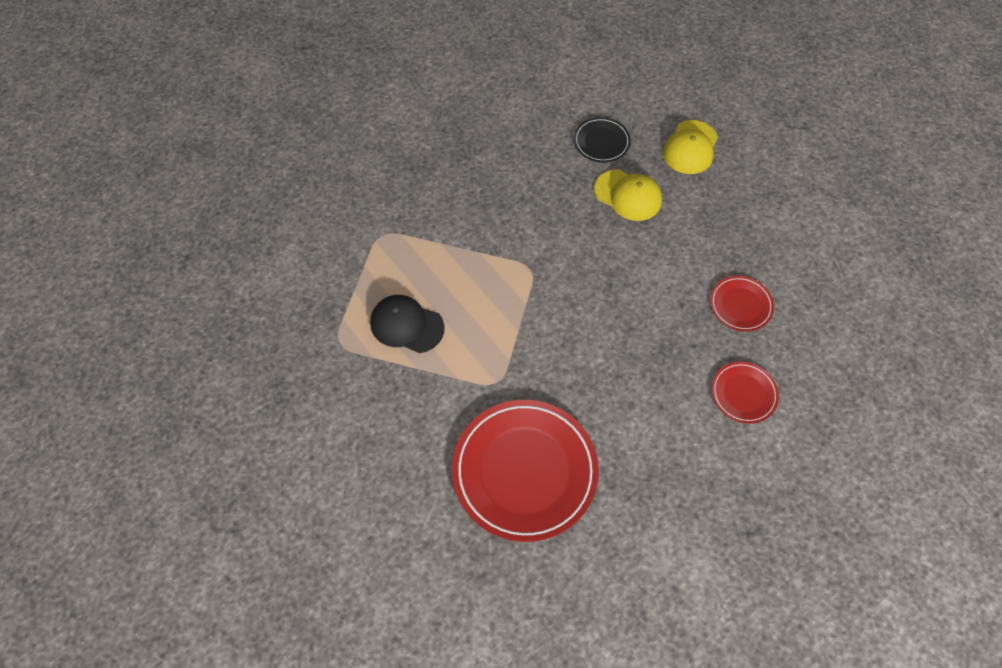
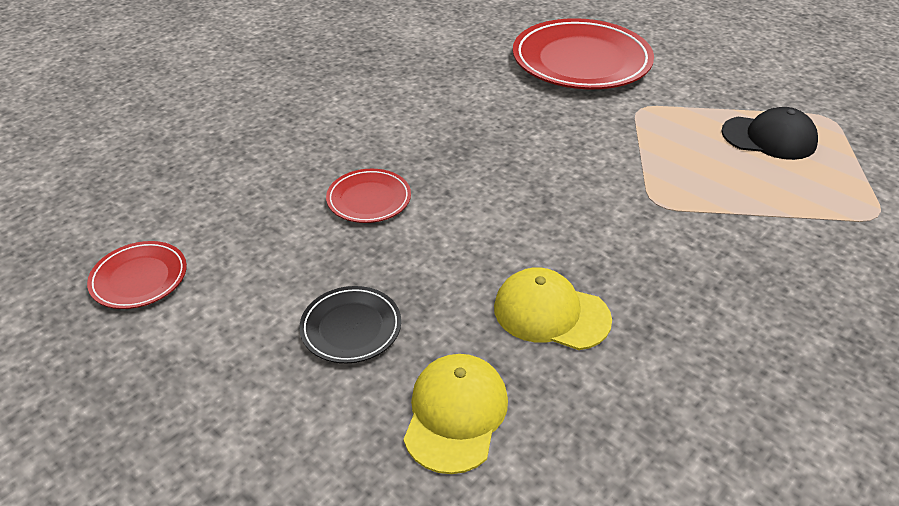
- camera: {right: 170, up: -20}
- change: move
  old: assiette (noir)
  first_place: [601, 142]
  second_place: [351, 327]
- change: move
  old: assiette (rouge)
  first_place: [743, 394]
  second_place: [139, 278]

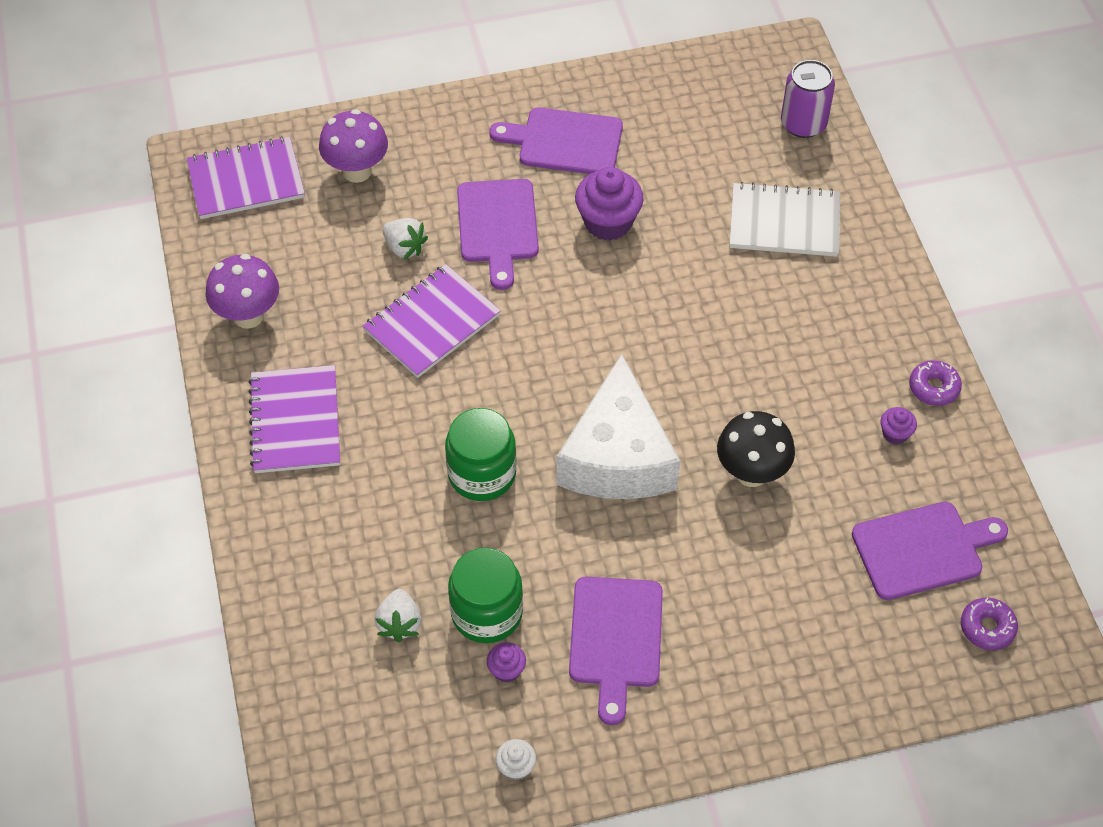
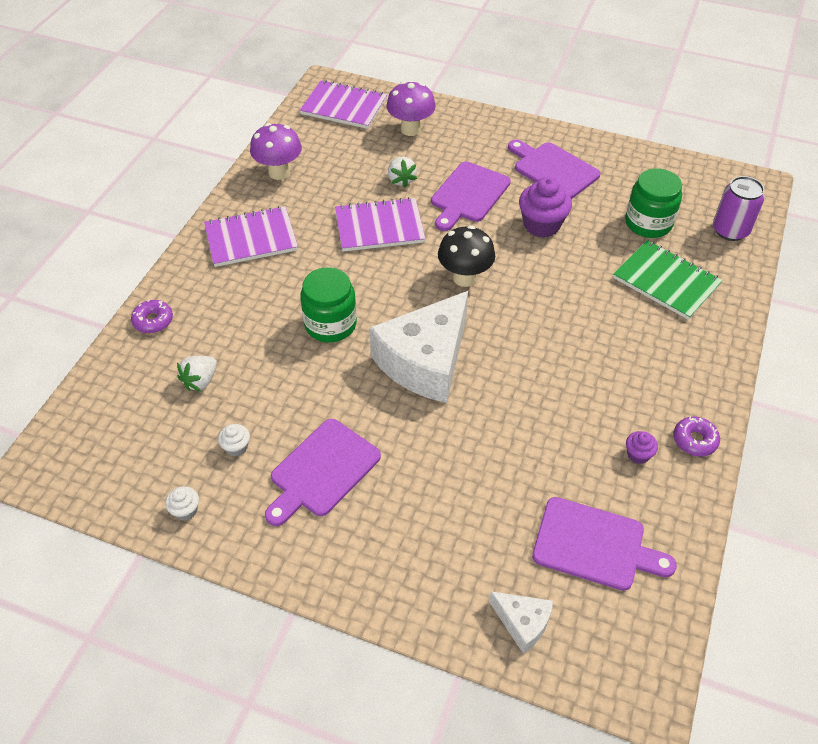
- camera: {right: 35, up: -5}
- change: rotate
  old: carnet (violet)
  first_place: [295, 421]
  second_place: [251, 238]
  degrees: 45
- change: move
  old: bocal (vert)
  first_place: [487, 613]
  second_place: [648, 223]
- change: recolor
  old: muffin (violet)
  new: muffin (blanc)
  first_place: [506, 670]
  second_place: [236, 447]
- change: move
  old: champignon (noir)
  first_place: [751, 473]
  second_place: [464, 278]
- change: recolor
  old: carnet (blanc)
  new: carnet (vert)
  first_place: [784, 222]
  second_place: [666, 281]
- change: move
  old: beignet (violet)
  first_place: [987, 627]
  second_place: [153, 321]
- change: insert
  new: fromage (blanc)
  second_place: [522, 623]

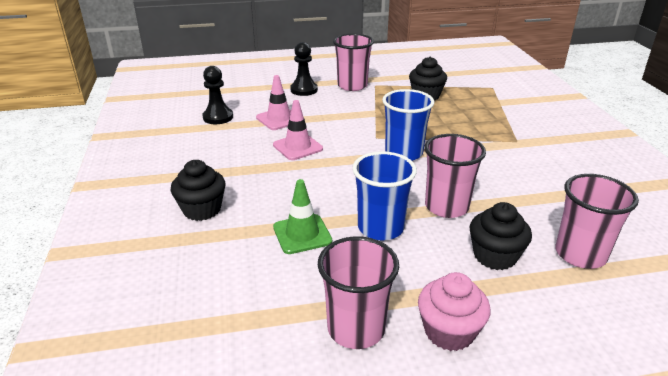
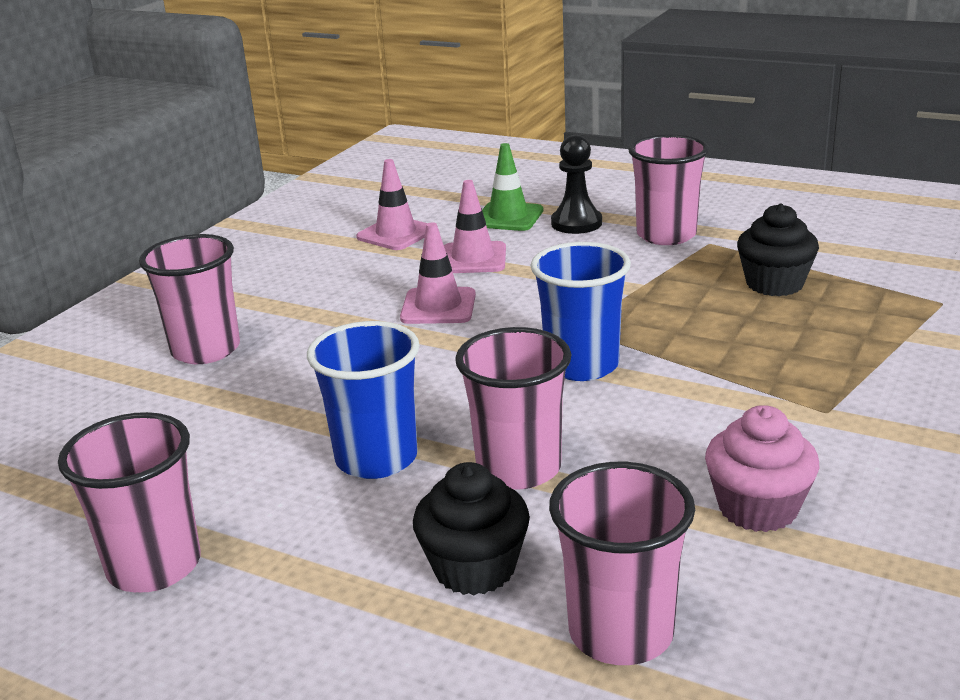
- camera: {right: 40, up: -5}
- change: replace
  old: muffin (noir)
  new: gobelet (rose)
  first_place: [202, 209]
  second_place: [206, 350]
- change: replace
  old: pion (noir)
  new: cône de chantier (rose)
  first_place: [218, 117]
  second_place: [396, 234]
- change: move
  old: cône de chantier (vert)
  first_place: [302, 234]
  second_place: [508, 217]
- change: move
  old: muffin (rose)
  first_place: [449, 332]
  second_place: [758, 508]

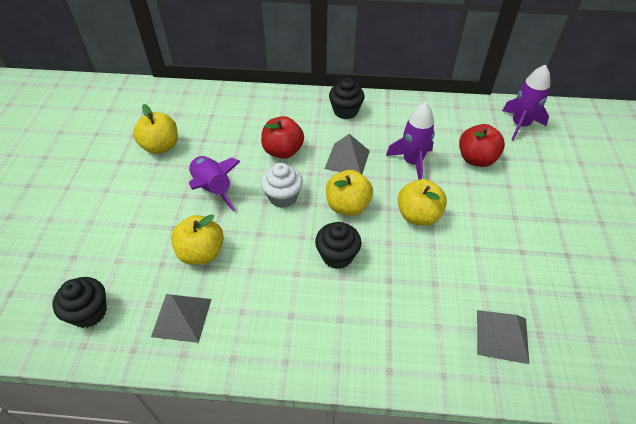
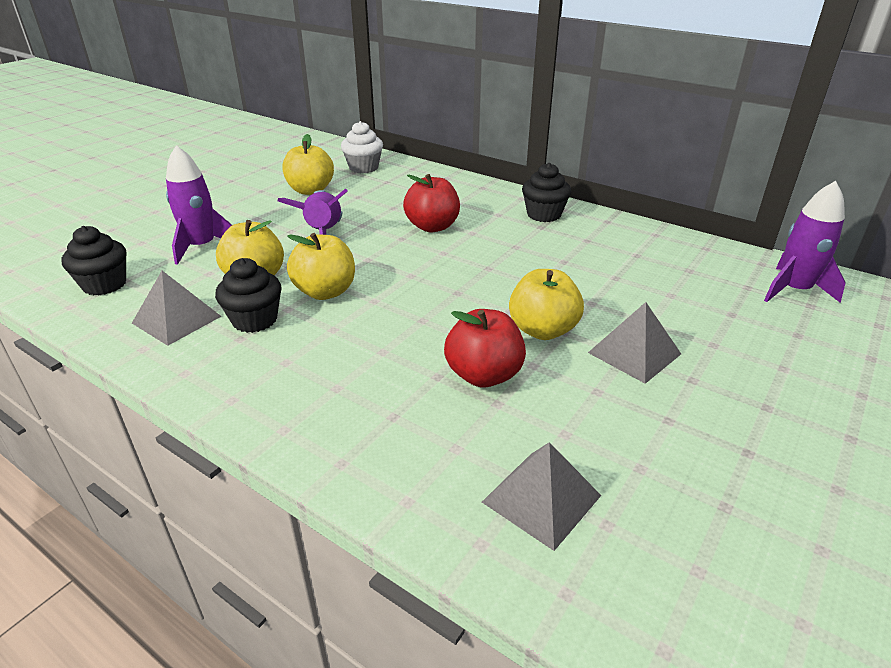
- camera: {right: 30, up: -15}
- change: move
  old: muffin (blanc)
  first_place: [283, 197]
  second_place: [363, 167]
- change: move
  old: muffin (noir)
  first_place: [337, 256]
  second_place: [255, 320]
- change: move
  old: pyramide (gris)
  first_place: [347, 159]
  second_place: [634, 353]
- change: move
  old: pomme (jaune)
  first_place: [347, 206]
  second_place: [325, 292]
- change: move
  old: fusée (violet)
  first_place: [412, 162]
  second_place: [202, 246]
- change: move
  old: pomme (rouge)
  first_place: [476, 159]
  second_place: [484, 375]

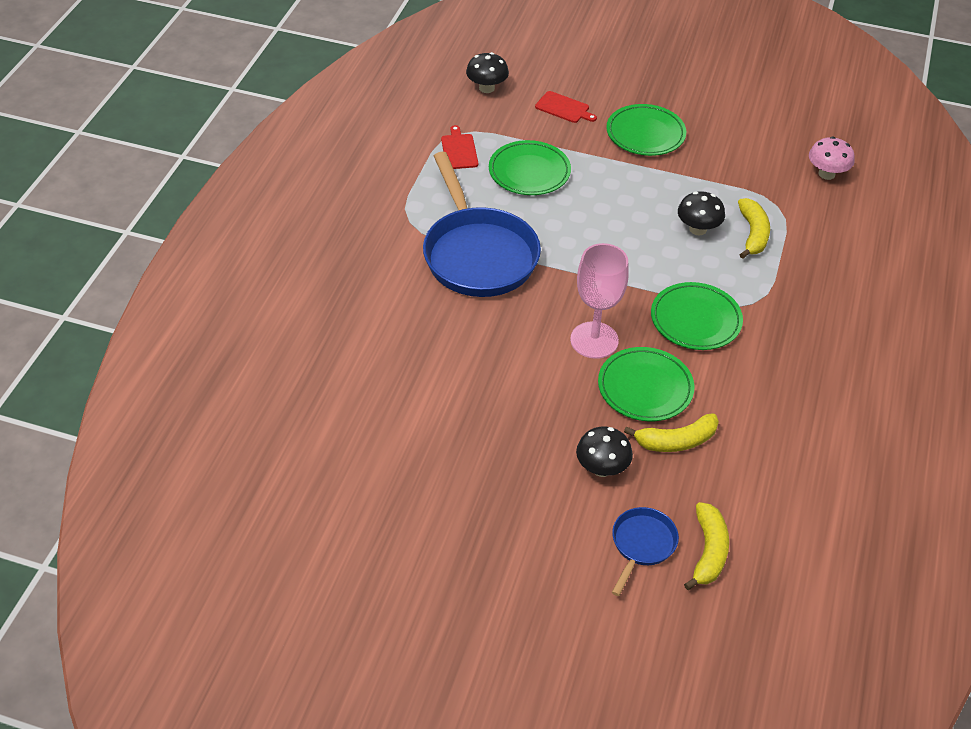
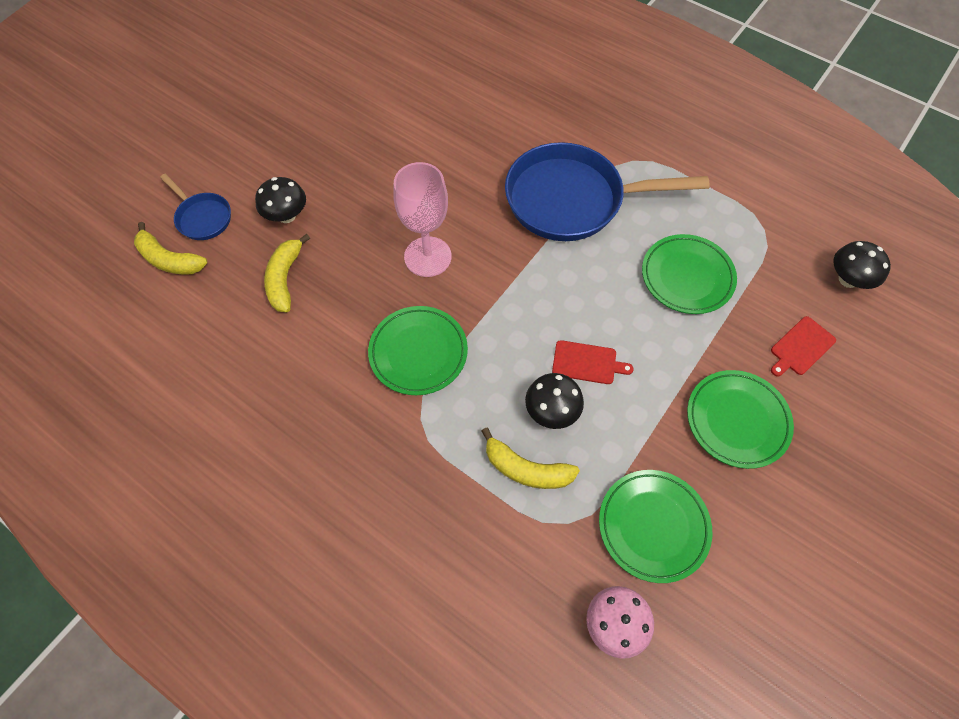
- camera: {right: 110, up: 15}
- change: move
  old: planche à découper (rouge)
  first_place: [459, 150]
  second_place: [587, 363]
- change: move
  old: assiette (vert)
  first_place: [645, 388]
  second_place: [653, 526]

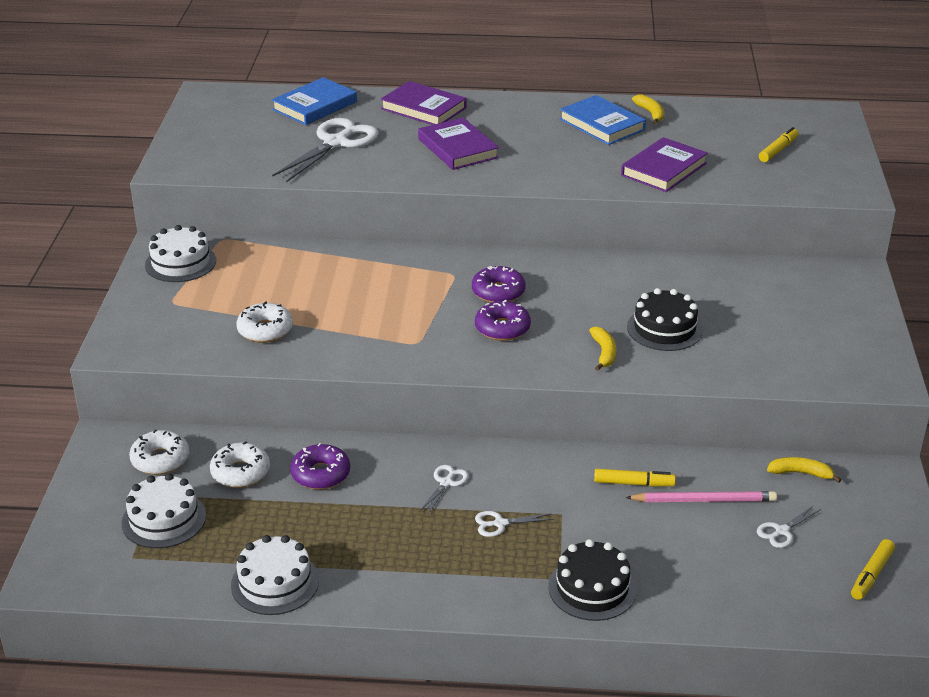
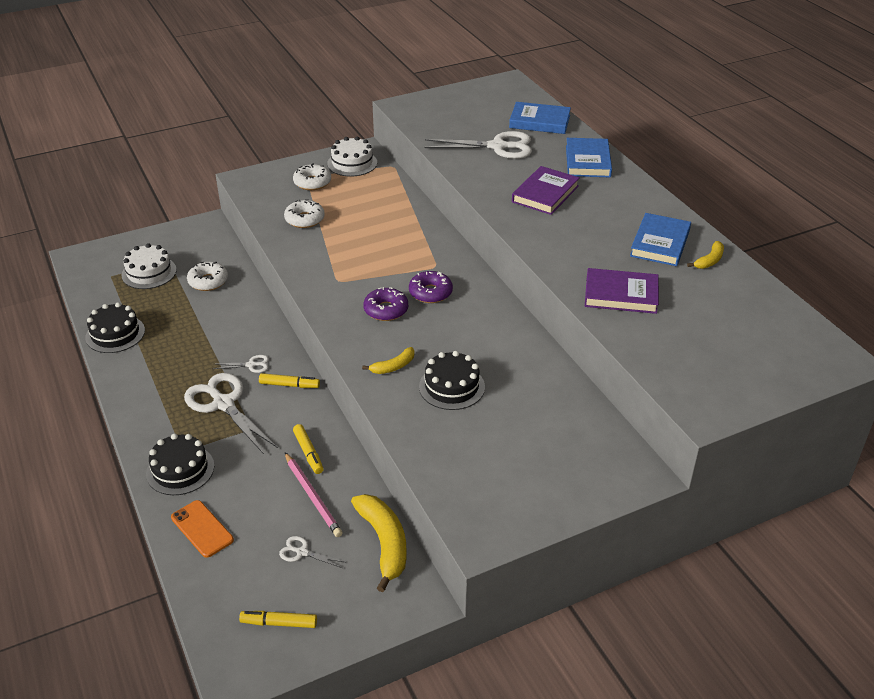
- camera: {right: 60, up: 5}
- change: move
  old: beignet (blanc)
  first_place: [160, 460]
  second_place: [312, 182]
- change: recolor
  old: gâteau (blanc)
  new: gâteau (noir)
  first_place: [275, 583]
  second_place: [115, 334]
- change: delete
  old: beignet (violet)
  first_place: [320, 474]
- change: recolor
  old: livre (violet)
  new: livre (bleu)
  first_place: [423, 108]
  second_place: [587, 161]
- change: resize
  old: ciseaux (blanc)
  first_place: [499, 524]
  second_place: [223, 403]
  factor: 2.18
- change: move
  old: feutre (jaune)
  first_place: [778, 150]
  second_place: [289, 385]
- change: resize
  old: banane (jaune)
  first_place: [801, 473]
  second_place: [384, 543]
  factor: 1.86
- change: insert
  new: téléphone (orange)
  second_place: [202, 529]

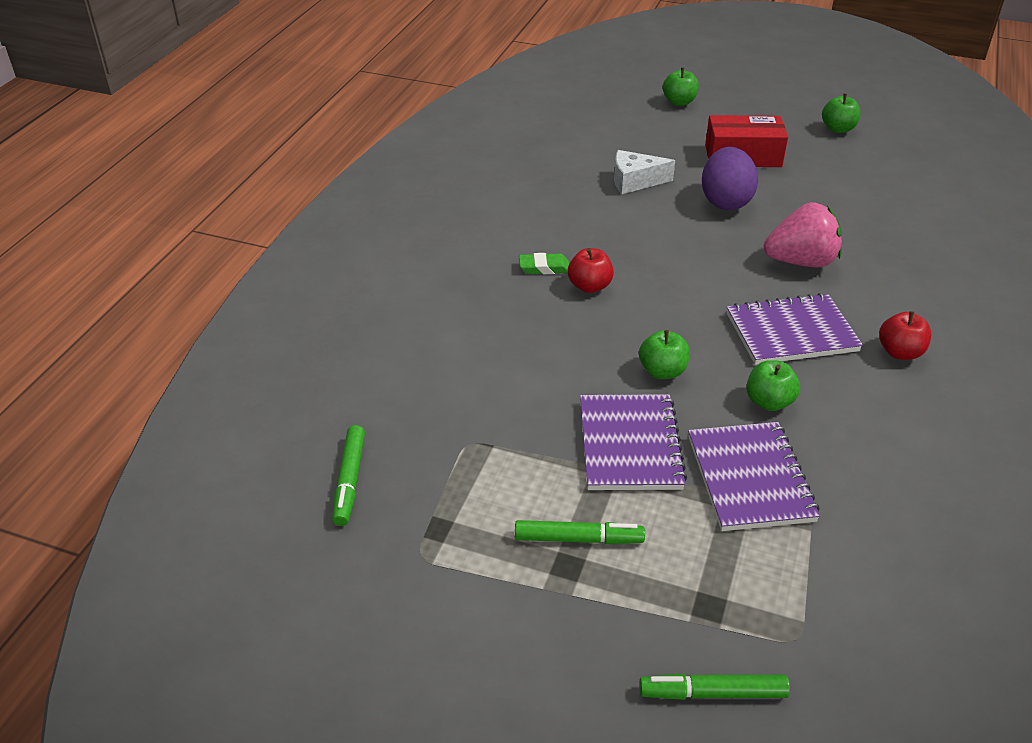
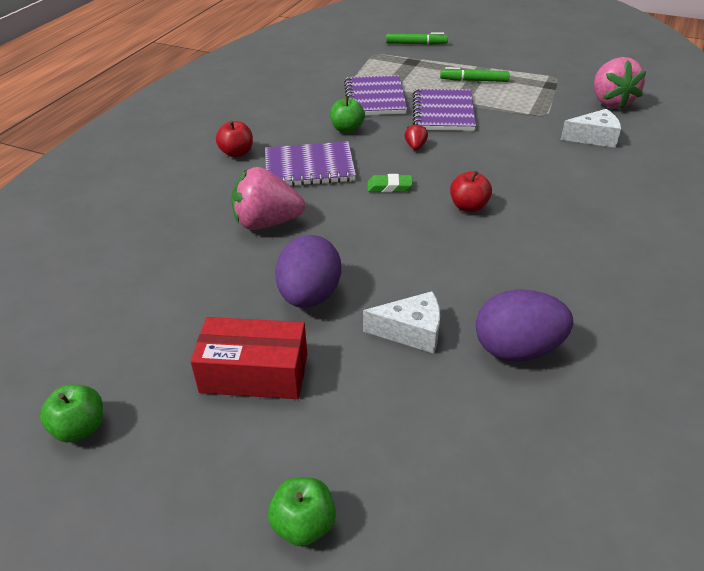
- camera: {right: -175, up: 0}
- change: replace
  old: feutre (vert)
  new: fraise (rose)
  first_place: [349, 480]
  second_place: [610, 102]
- change: move
  old: gomme (vert)
  first_place: [544, 267]
  second_place: [389, 187]
- change: replace
  old: pomme (vert)
  new: fraise (rouge)
  first_place: [662, 371]
  second_place: [415, 147]
- change: insert
  new: œuf (violet)
  second_place: [517, 349]
- change: insert
  new: fromage (blanc)
  second_place: [594, 138]

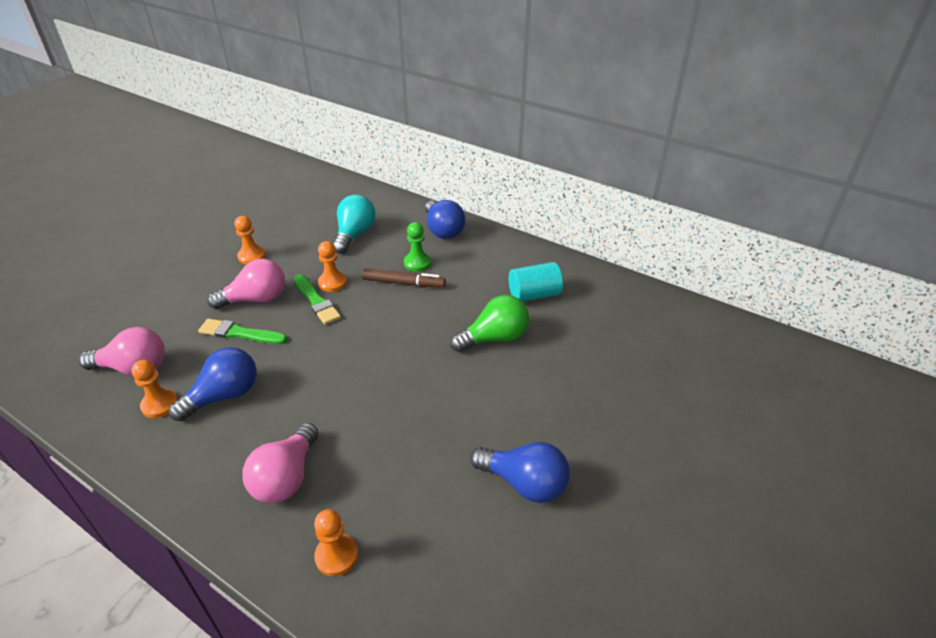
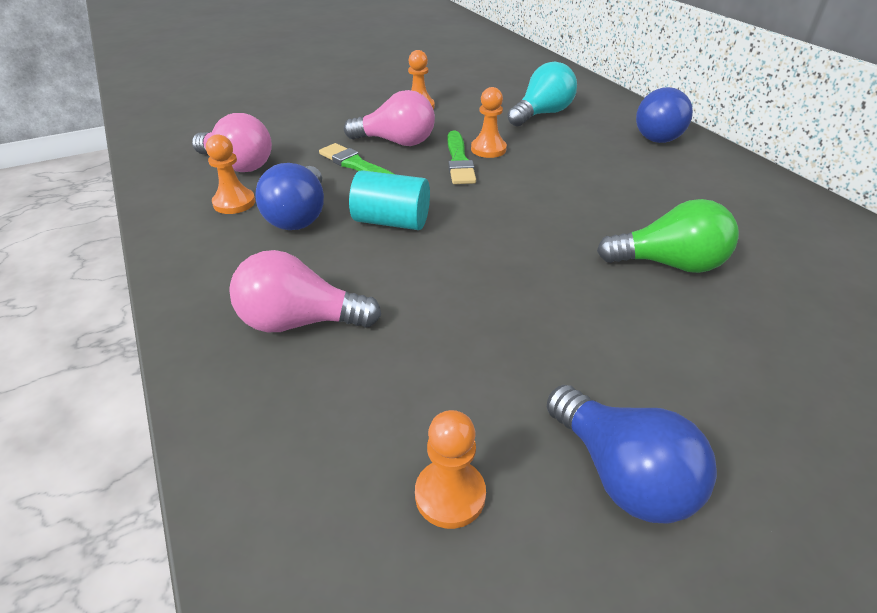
- camera: {right: 30, up: 0}
- change: rotate
  old: ampoule (bleu)
  first_place: [224, 396]
  second_place: [299, 216]
  degrees: 105
- change: rotate
  old: ampoule (rose)
  first_place: [286, 478]
  second_place: [300, 322]
  degrees: 45
- change: move
  old: pion (orange)
  first_place: [336, 556]
  second_place: [450, 495]
- change: delete
  old: feutre (marron)
  first_place: [403, 283]
- change: delete
  old: pion (vert)
  first_place: [417, 263]
- change: move
  old: cylindre (turquoise)
  first_place: [534, 295]
  second_place: [391, 221]

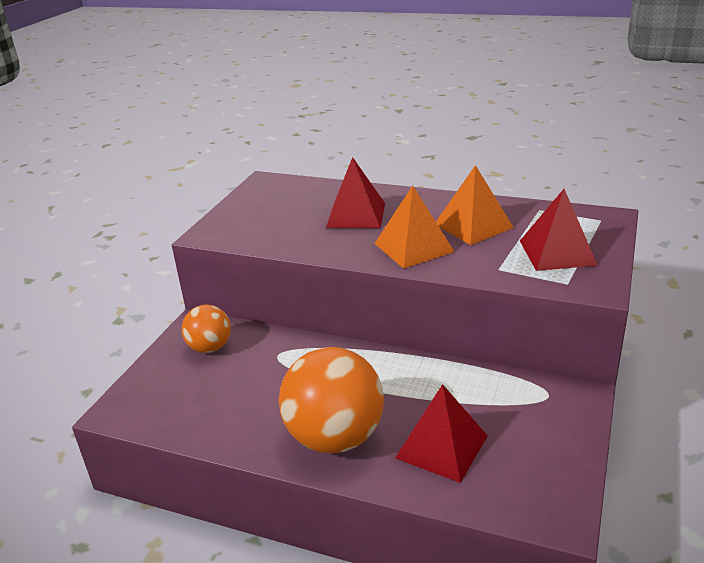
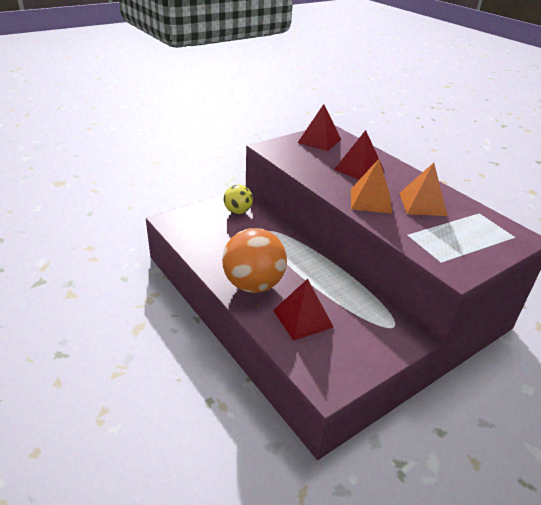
- camera: {right: 30, up: 5}
- change: recolor
  old: balle (orange)
  new: balle (jaune)
  first_place: [210, 348]
  second_place: [238, 211]
- change: move
  old: pyramide (rouge)
  first_place: [557, 252]
  second_place: [319, 141]

